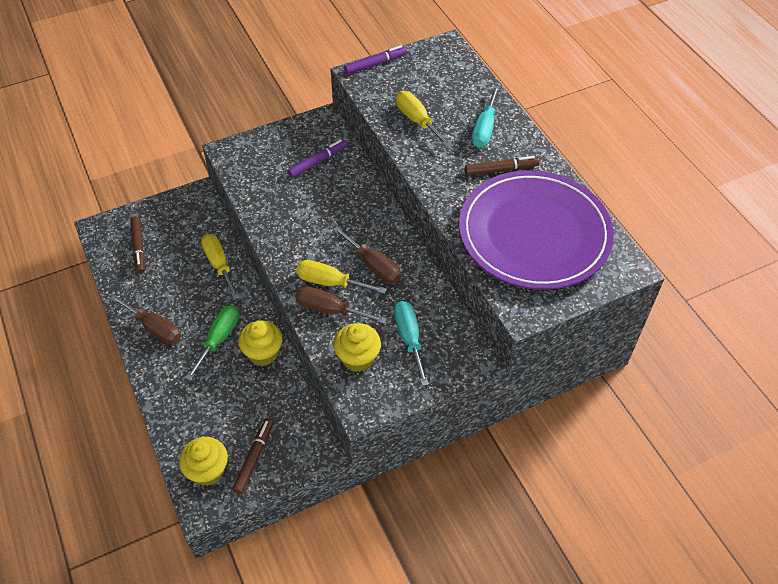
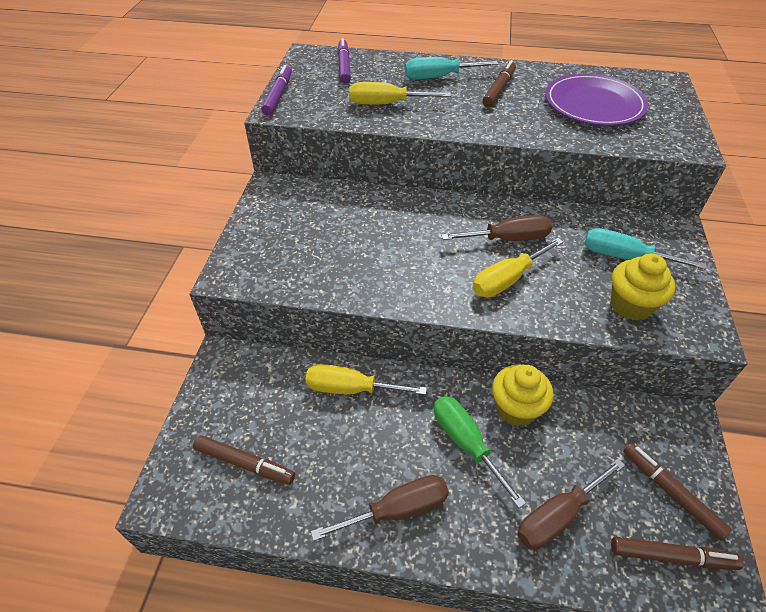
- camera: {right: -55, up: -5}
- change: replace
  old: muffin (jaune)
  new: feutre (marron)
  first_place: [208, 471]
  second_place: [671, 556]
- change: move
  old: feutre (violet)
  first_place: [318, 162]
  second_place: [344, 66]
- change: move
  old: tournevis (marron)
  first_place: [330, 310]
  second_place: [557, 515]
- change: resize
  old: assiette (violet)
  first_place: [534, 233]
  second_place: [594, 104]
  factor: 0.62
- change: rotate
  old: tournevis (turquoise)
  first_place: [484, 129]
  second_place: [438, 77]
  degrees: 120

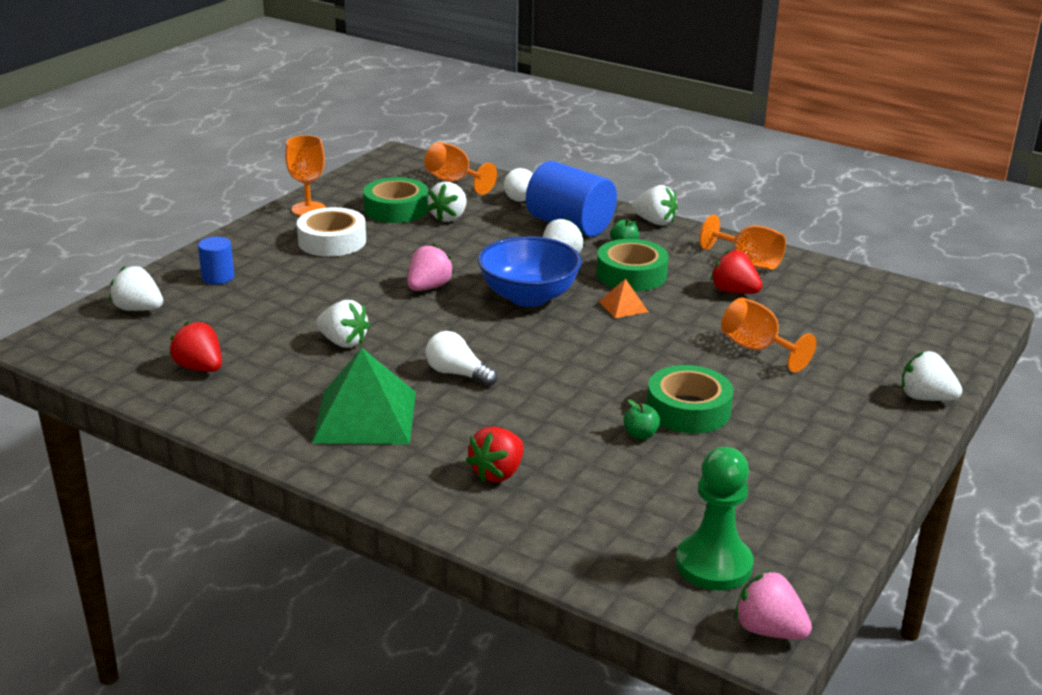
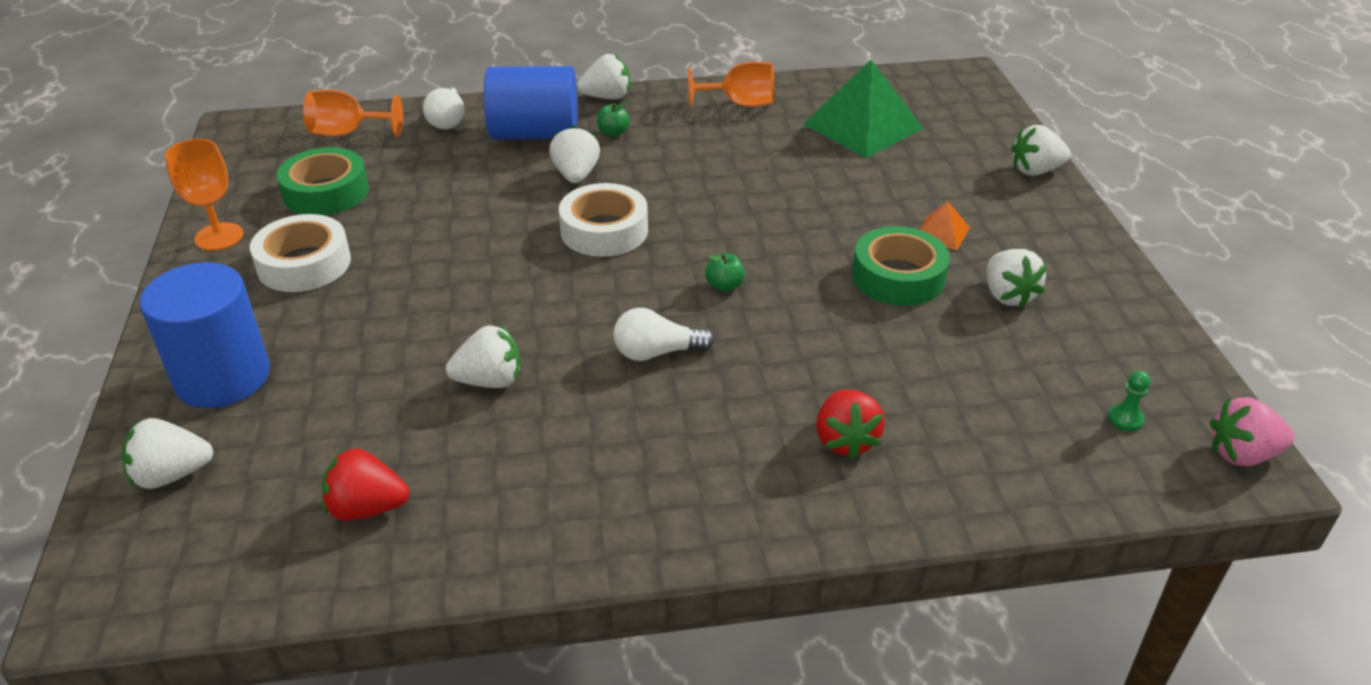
- camera: {right: -40, up: 10}
- change: resize
  old: cylindre (bleu)
  first_place: [218, 277]
  second_place: [222, 377]
  factor: 2.02
- change: move
  old: pyramide (vert)
  first_place: [365, 417]
  second_place: [863, 126]
- change: delete
  old: fraise (rose)
  first_place: [428, 287]
- change: move
  old: fraise (blanc)
  first_place: [449, 217]
  second_place: [1007, 295]
- change: replace
  old: bol (bleu)
  new: ruban adhésif (blanc)
  first_place: [528, 297]
  second_place: [604, 230]
- change: delete
  old: ruban adhésif (vert)
  first_place: [631, 274]
- change: move
  old: pyramide (orange)
  first_place: [623, 306]
  second_place: [941, 232]
- change: move
  old: pomme (vert)
  first_place: [640, 435]
  second_place: [724, 286]
- change: resize
  old: pion (vert)
  first_place: [714, 565]
  second_place: [1125, 419]
  factor: 0.41
- change: delete
  old: fraise (rouge)
  first_place: [734, 292]
- change: delete
  old: verre à pied (orange)
  first_place: [757, 349]

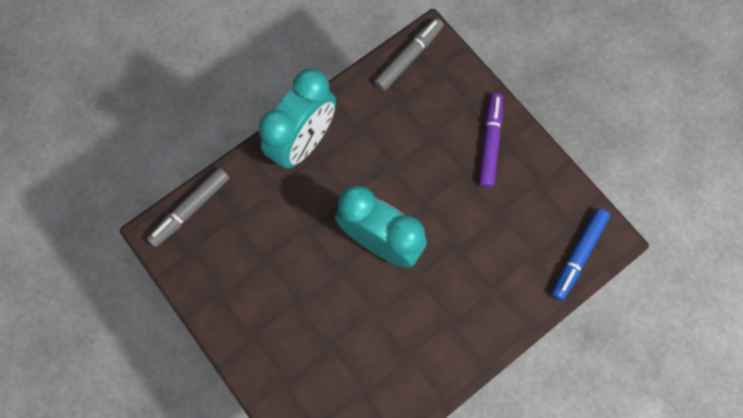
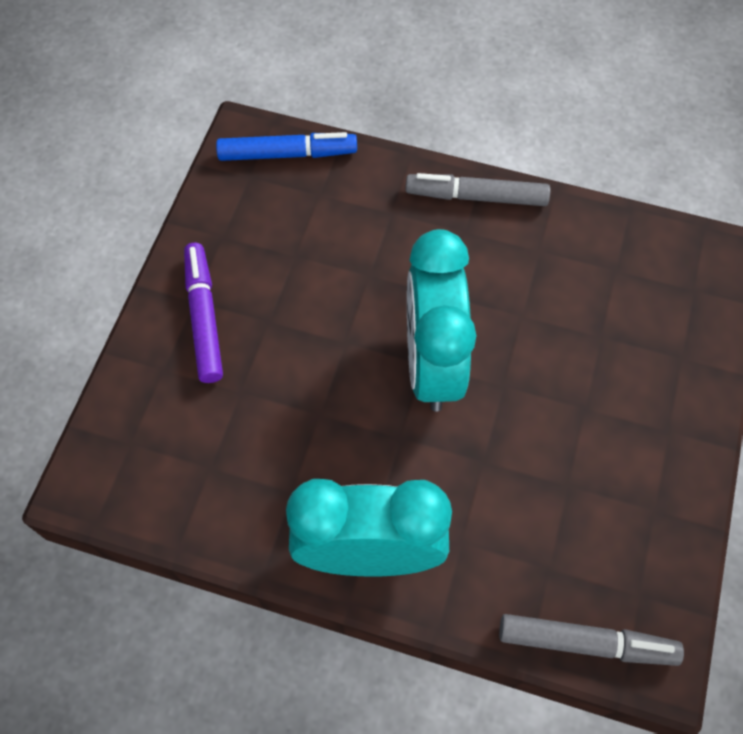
- camera: {right: -125, up: -10}
- change: move
  old: feutre (gris)
  first_place: [408, 58]
  second_place: [476, 197]
- change: rotate
  old: feutre (violet)
  first_place: [490, 143]
  second_place: [204, 317]
  degrees: 105

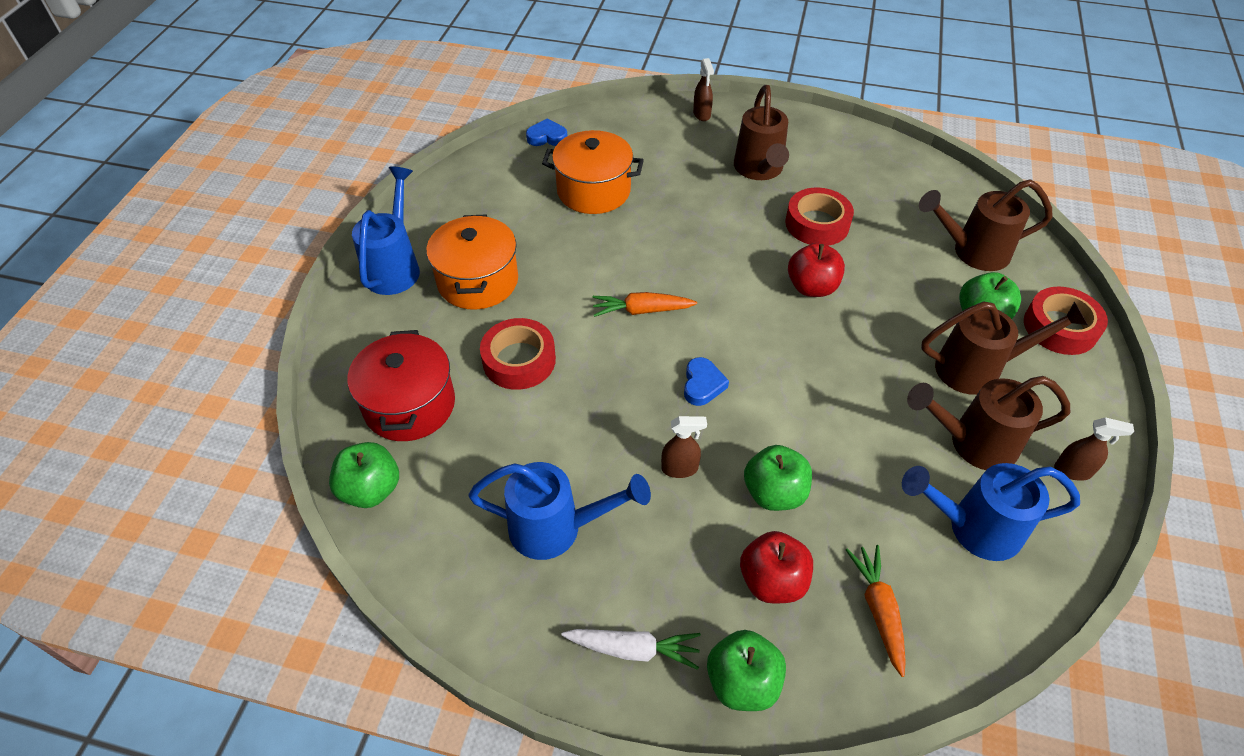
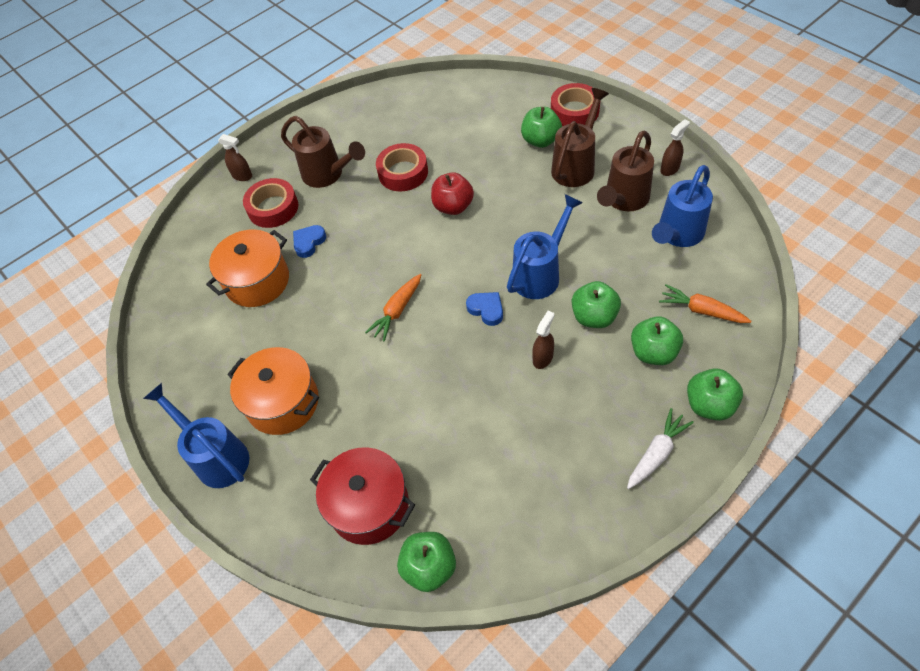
- camera: {right: -50, up: 5}
- change: move
  old: arrosoir (bleu)
  first_place: [556, 528]
  second_place: [540, 274]
- change: move
  old: ruban adhésif (rouge)
  first_place: [519, 360]
  second_place: [273, 208]
- change: move
  old: cœur (bleu)
  first_place: [547, 137]
  second_place: [309, 242]
- change: recolor
  old: pomme (rouge)
  new: pomme (vert)
  first_place: [772, 581]
  second_place: [653, 352]
- change: delete
  old: arrosoir (marron)
  first_place: [972, 252]

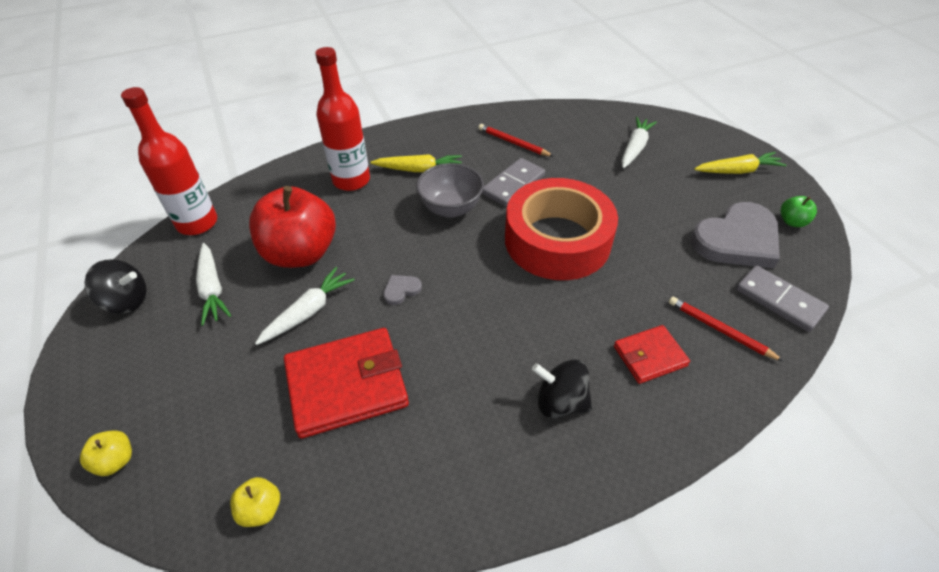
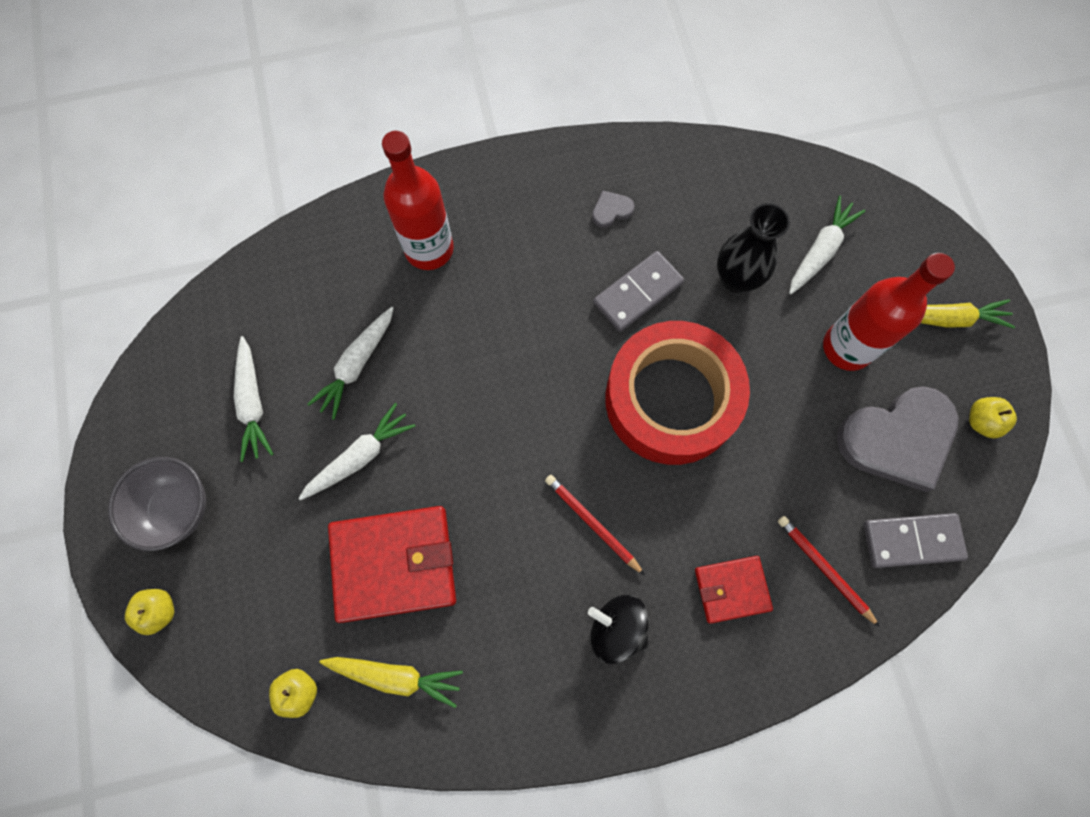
- camera: {right: 10, up: 25}
- change: delete
  old: toupie (noir)
  first_place: [126, 301]
- change: move
  old: bouteille (rouge)
  first_place: [197, 223]
  second_place: [847, 347]
- change: replace
  old: pomme (rouge)
  new: carotte (blanc)
  first_place: [301, 253]
  second_place: [357, 365]
- change: move
  old: carotte (jaune)
  first_place: [419, 170]
  second_place: [396, 676]
- change: move
  old: cœur (gris)
  first_place: [401, 290]
  second_place: [611, 210]
- change: move
  old: bol (gris)
  first_place: [450, 208]
  second_place: [177, 509]
- change: move
  old: crayon (rouge)
  first_place: [513, 143]
  second_place: [592, 523]
- change: rotate
  old: domino (gris)
  first_place: [779, 300]
  second_place: [912, 540]
  degrees: -60
- change: recolor
  old: pomme (vert)
  new: pomme (jaune)
  first_place: [792, 222]
  second_place: [981, 421]
- change: insert
  new: vase (noir)
  second_place: [736, 279]

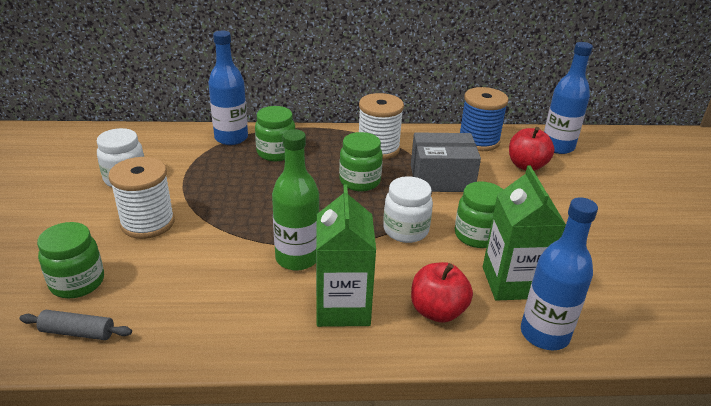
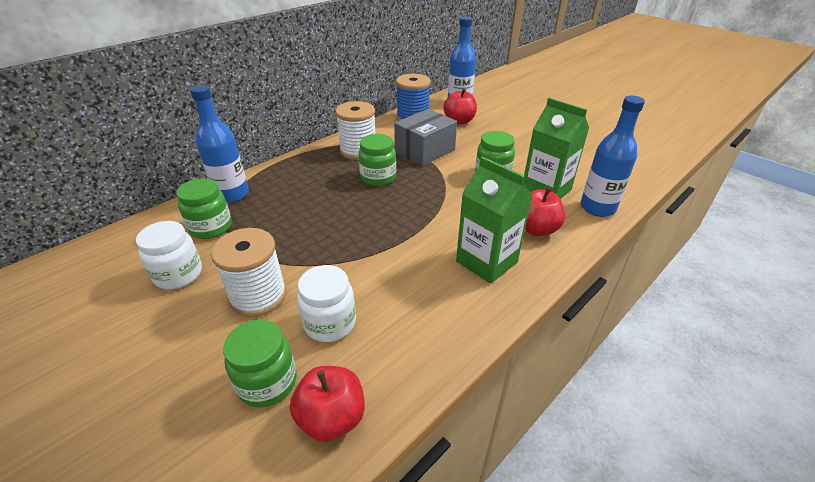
- camera: {right: -40, up: 5}
- change: replace
  old: rouleau à pâtisserie (gris)
  new: pomme (rouge)
  first_place: [78, 332]
  second_place: [332, 418]
- change: move
  old: bocal (vert)
  first_place: [276, 153]
  second_place: [211, 227]
- change: delete
  old: bouteille (vert)
  first_place: [297, 258]
- change: move
  old: bocal (blanc)
  first_place: [405, 230]
  second_place: [330, 323]

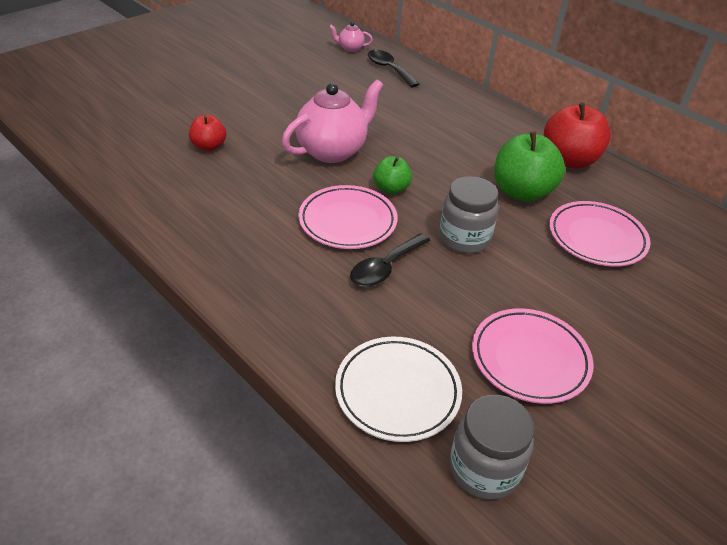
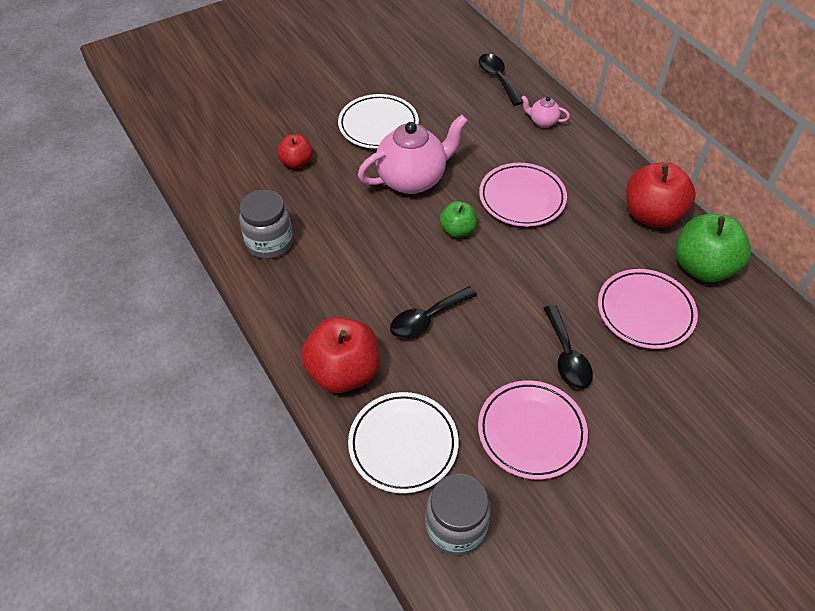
- camera: {right: 15, up: 10}
- change: move
  old: assiette (rose)
  first_place: [347, 221]
  second_place: [522, 198]
- change: move
  old: théière (rose)
  first_place: [350, 48]
  second_place: [542, 122]
- change: move
  old: bocal (gris)
  first_place: [464, 238]
  second_place: [269, 243]
- change: move
  old: pomme (vert)
  first_place: [521, 192]
  second_place: [702, 267]
- change: insert
  new: pomme (rouge)
  second_place: [343, 372]
- change: insert
  new: assiette (blanc)
  second_place: [378, 125]
- change: insert
  new: cuillère (noir)
  second_place: [566, 356]

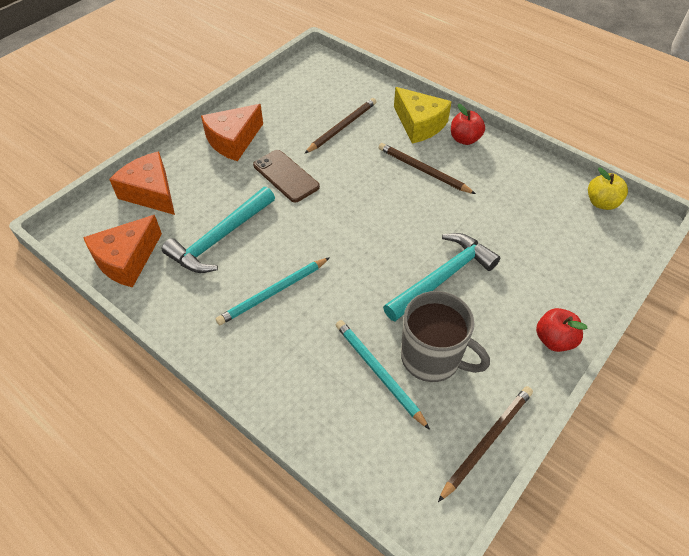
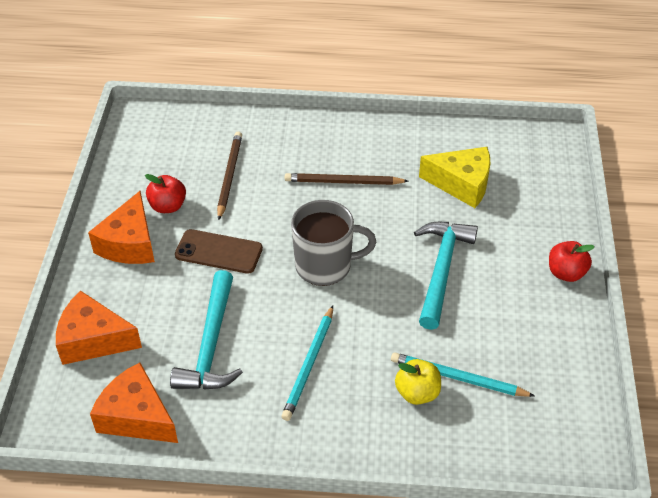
- camera: {right: -35, up: -5}
- change: rotate
  old: fromage (orange)
  first_place: [127, 260]
  second_place: [136, 416]
  degrees: 120
- change: move
  old: fromage (jaune)
  first_place: [419, 124]
  second_place: [462, 184]
- change: move
  old: tasse (gris)
  first_place: [432, 358]
  second_place: [325, 266]
- change: delete
  old: crayon (marron)
  first_place: [487, 441]
- change: move
  old: pomme (rouge)
  first_place: [465, 139]
  second_place: [168, 206]
- change: move
  old: pomme (jaune)
  first_place: [601, 203]
  second_place: [417, 393]

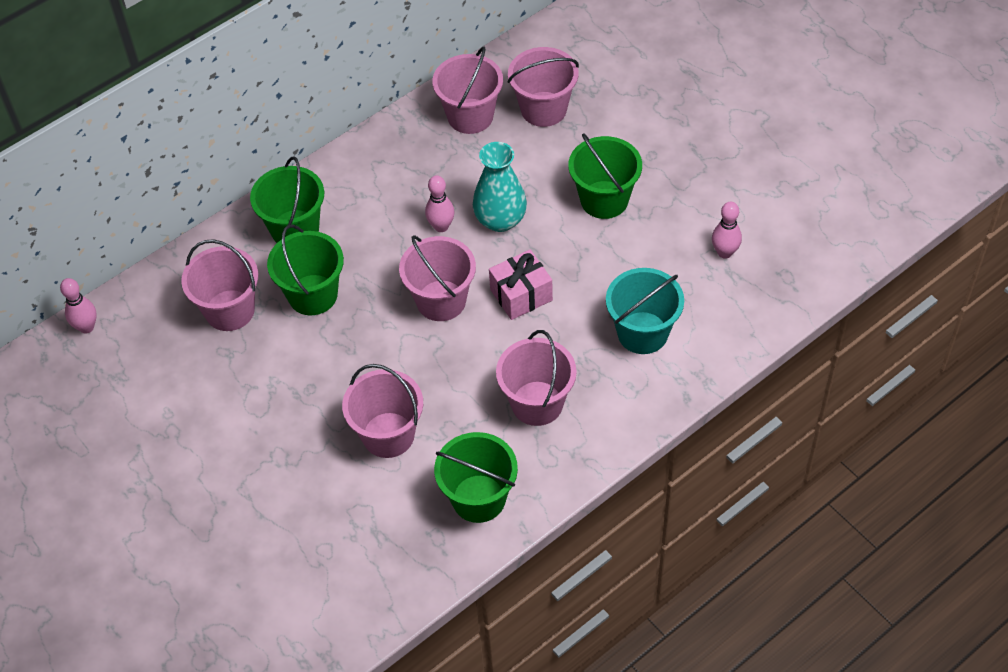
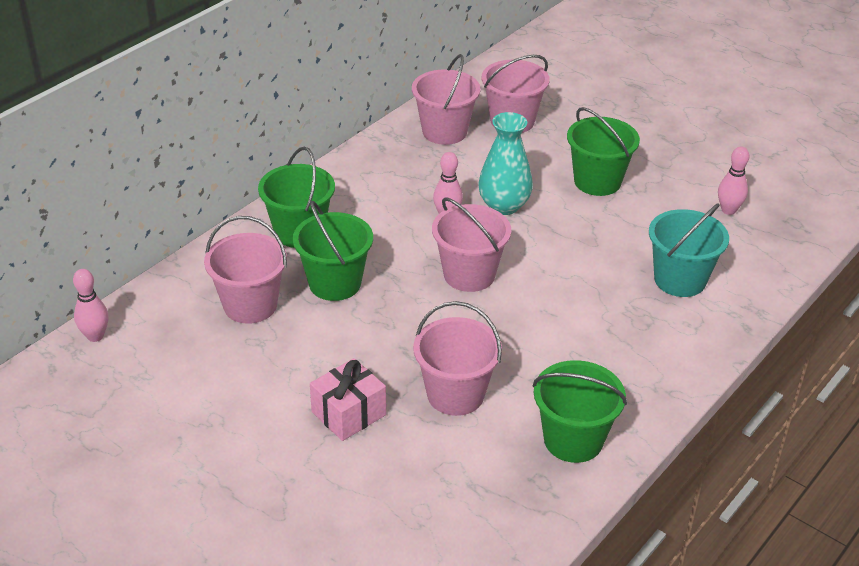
- camera: {right: -15, up: -15}
- change: move
  old: cadeau (rose)
  first_place: [521, 295]
  second_place: [348, 413]
- change: delete
  old: seau (rose)
  first_place: [537, 403]

